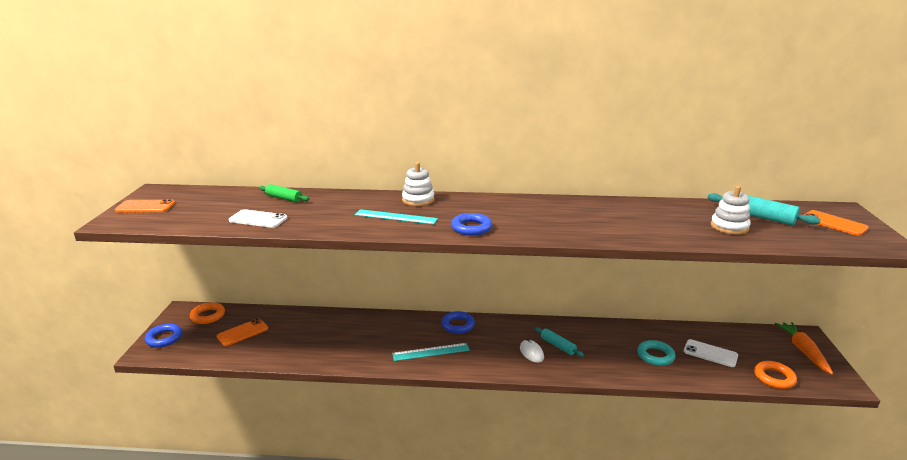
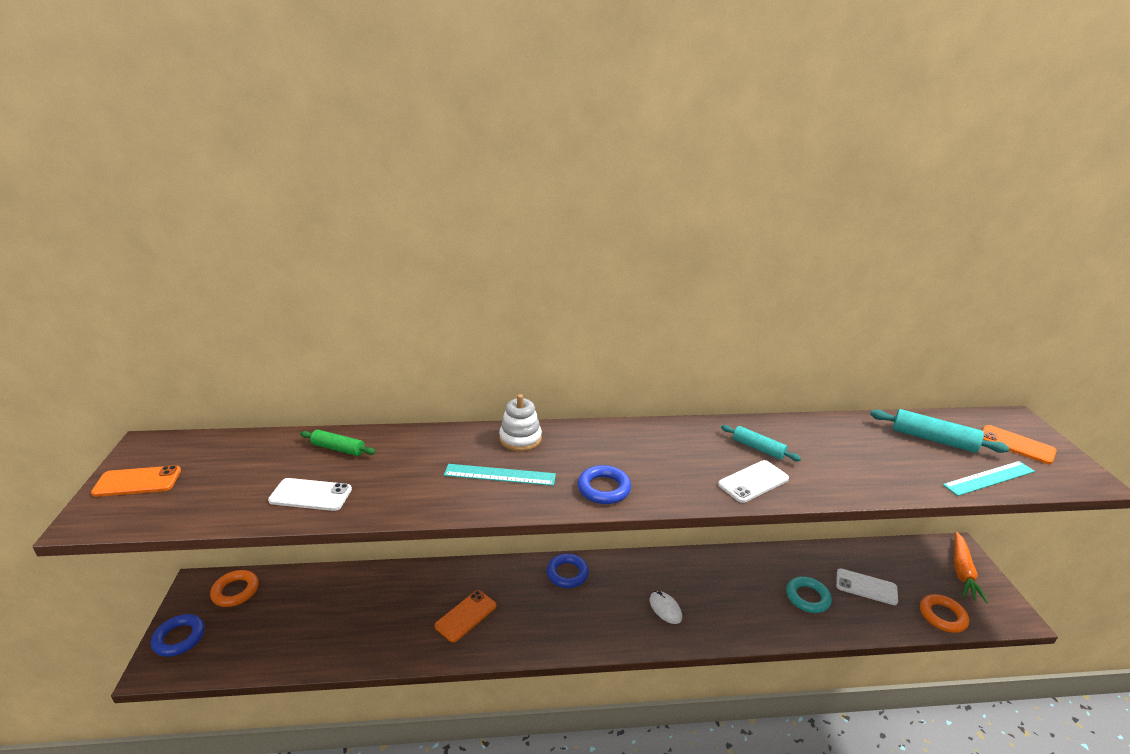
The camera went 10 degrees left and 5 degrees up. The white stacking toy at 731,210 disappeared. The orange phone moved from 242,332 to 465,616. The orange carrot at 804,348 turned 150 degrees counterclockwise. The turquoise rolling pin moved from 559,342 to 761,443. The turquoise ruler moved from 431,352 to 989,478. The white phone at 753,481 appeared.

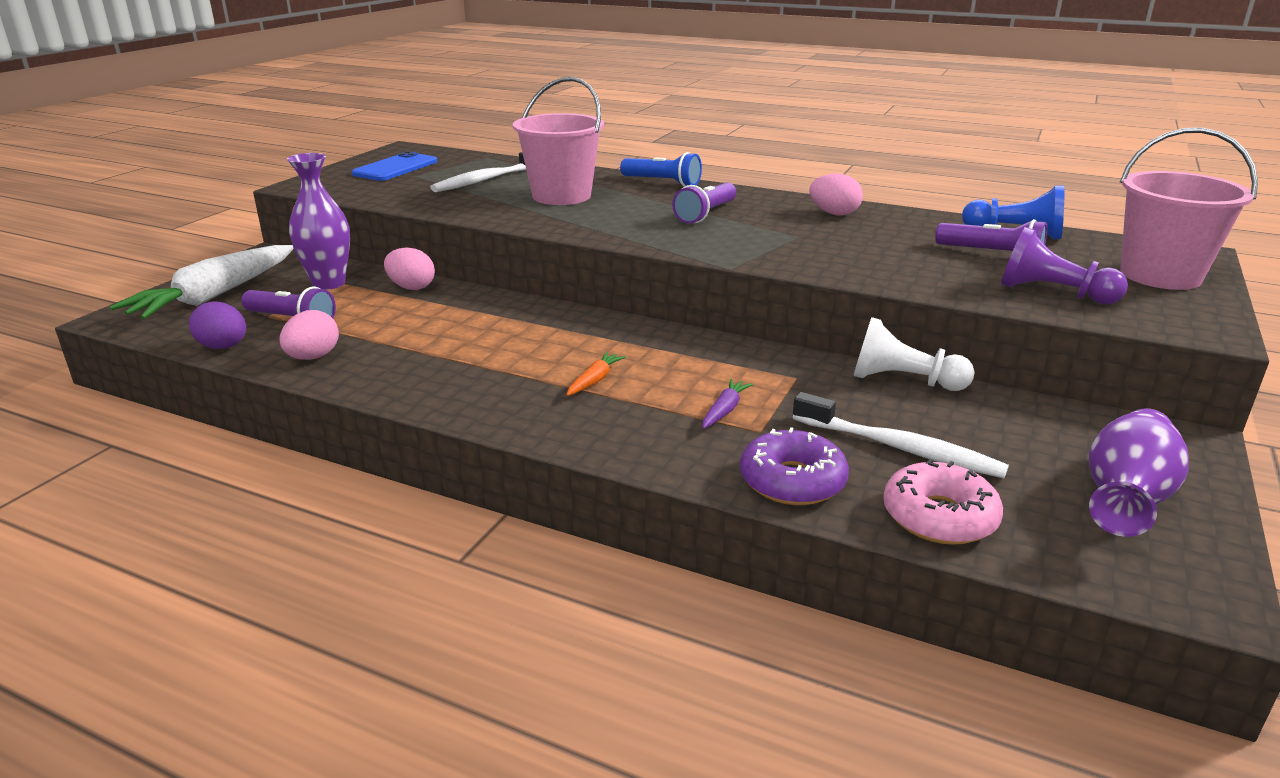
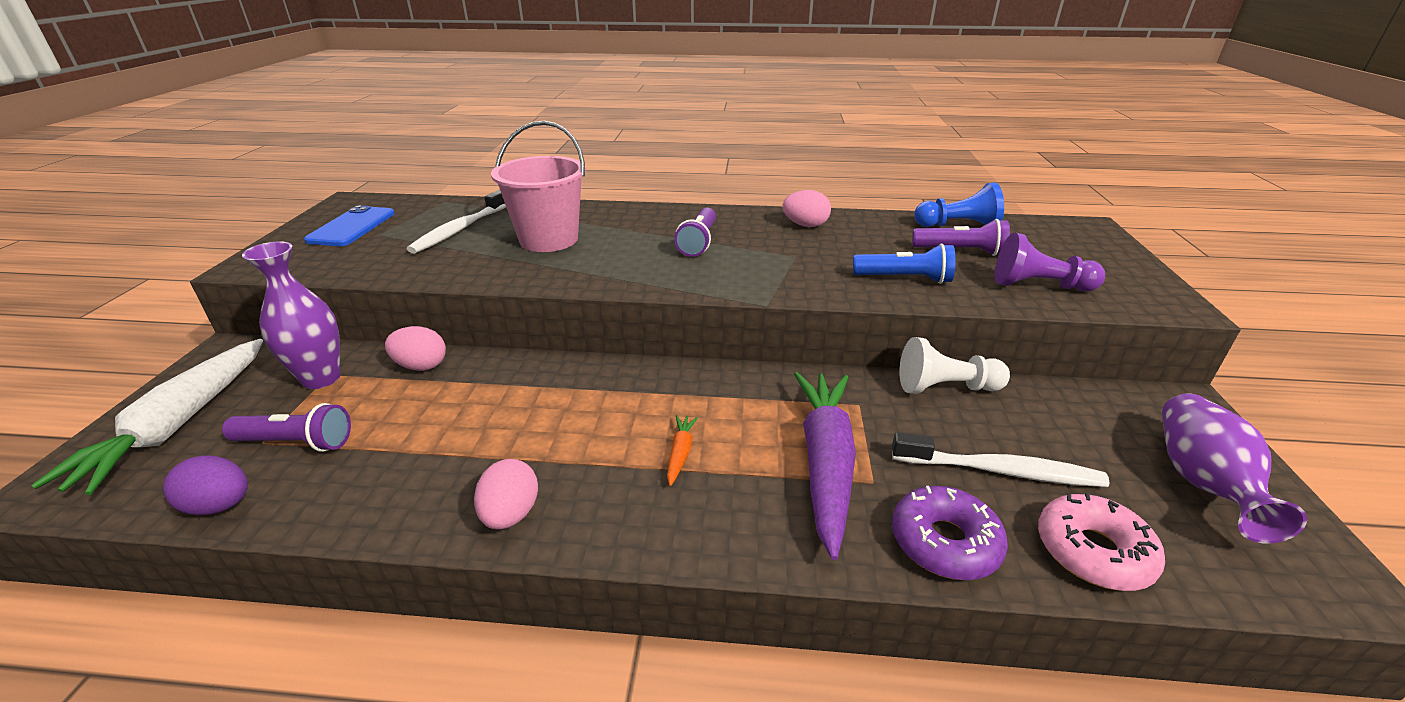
The camera went 20 degrees left and 5 degrees up. The pink bucket at 1189,209 disappeared. The blue flashlight moved from 661,169 to 904,264. The pink egg moved from 309,335 to 506,494. The purple carrot at 727,404 changed to 2.48 times the size.

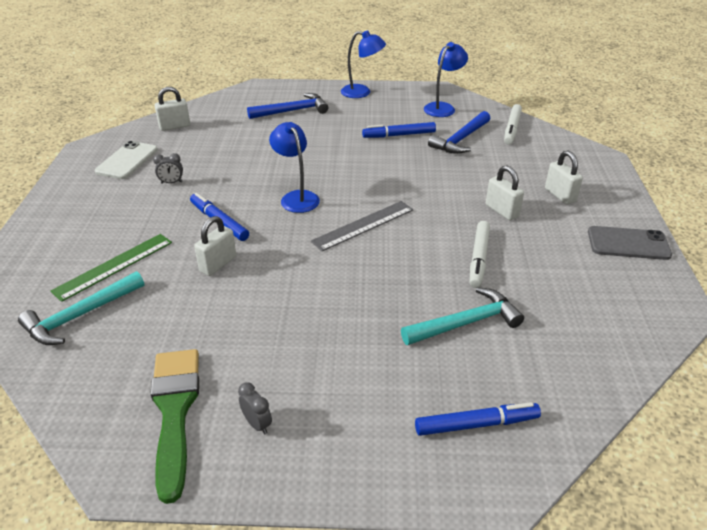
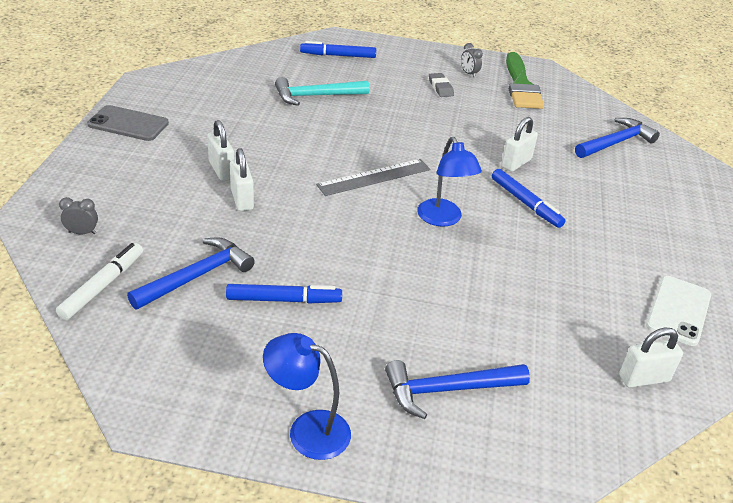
The camera went 175 degrees left and 0 degrees up. The blue lamp at 446,79 disappeared. The white padlock moved from 564,177 to 242,179. The grey clock moved from 168,168 to 78,215. The white marker at 480,254 disappeared. The green ruler at 111,268 disappeared. The turquoise hammer at 81,308 became the blue hammer at 617,138. The grey eraser at 441,85 appeared.

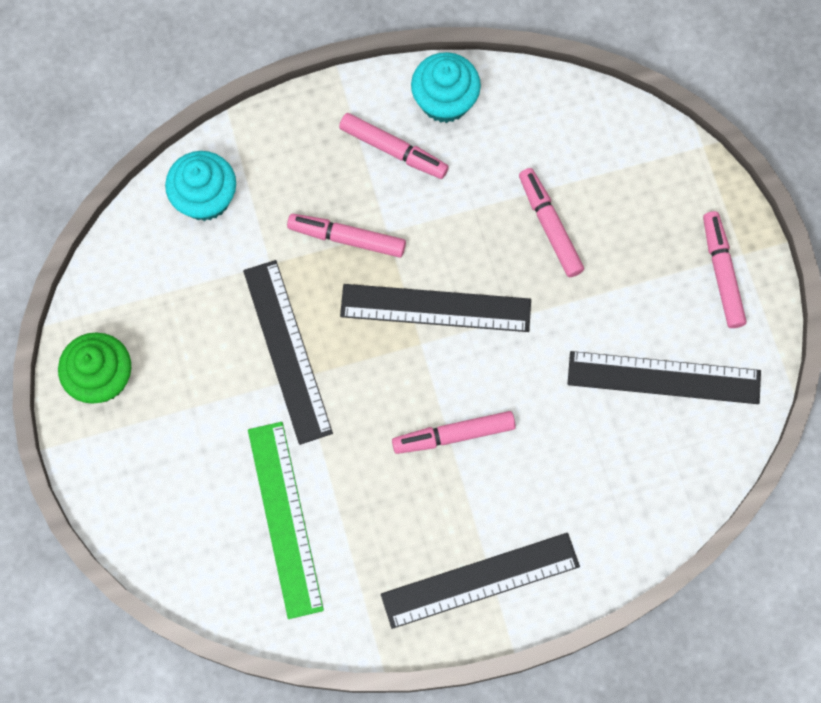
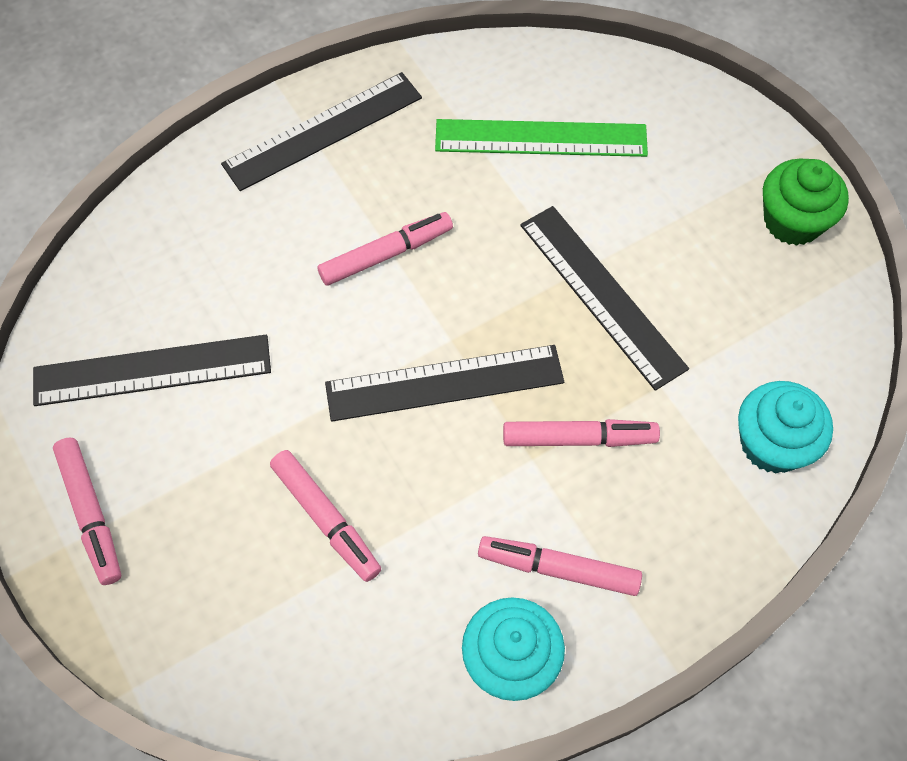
The camera went 165 degrees right and 10 degrees down. The green ruler at 286,520 turned 60 degrees counterclockwise.

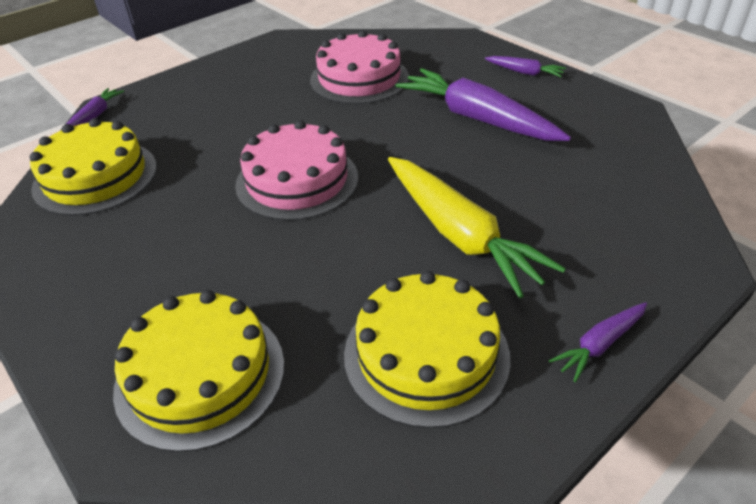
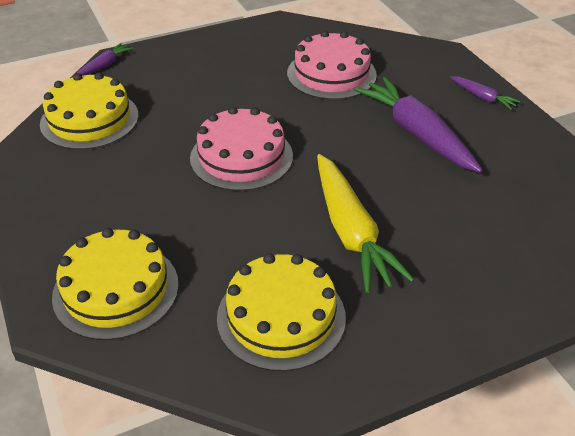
The camera went 15 degrees right and 0 degrees up. The purple carrot at 598,342 disappeared.

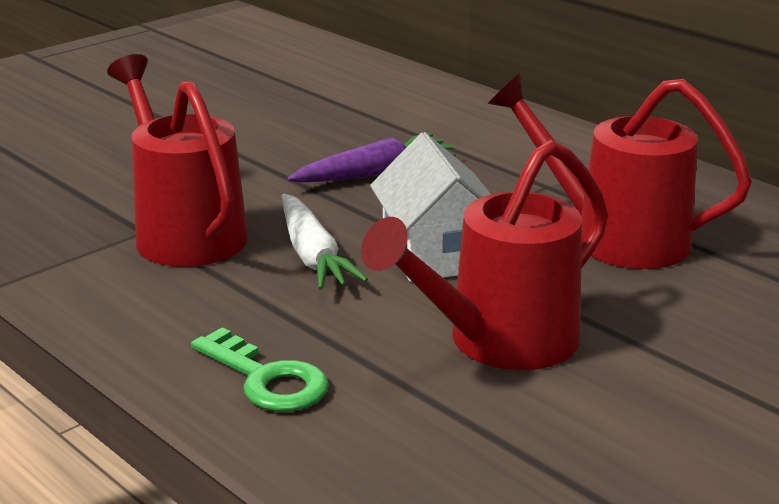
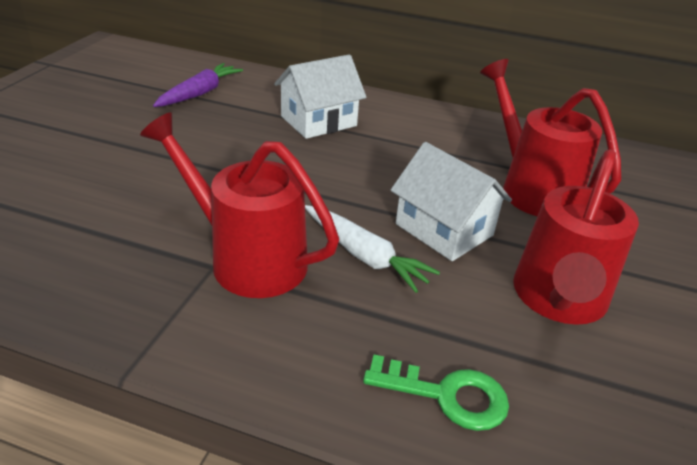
The camera went 30 degrees left and 10 degrees up. The red watering can at 620,171 turned 60 degrees clockwise. The purple carrot moved from 370,158 to 198,85. The white house at 320,96 appeared.

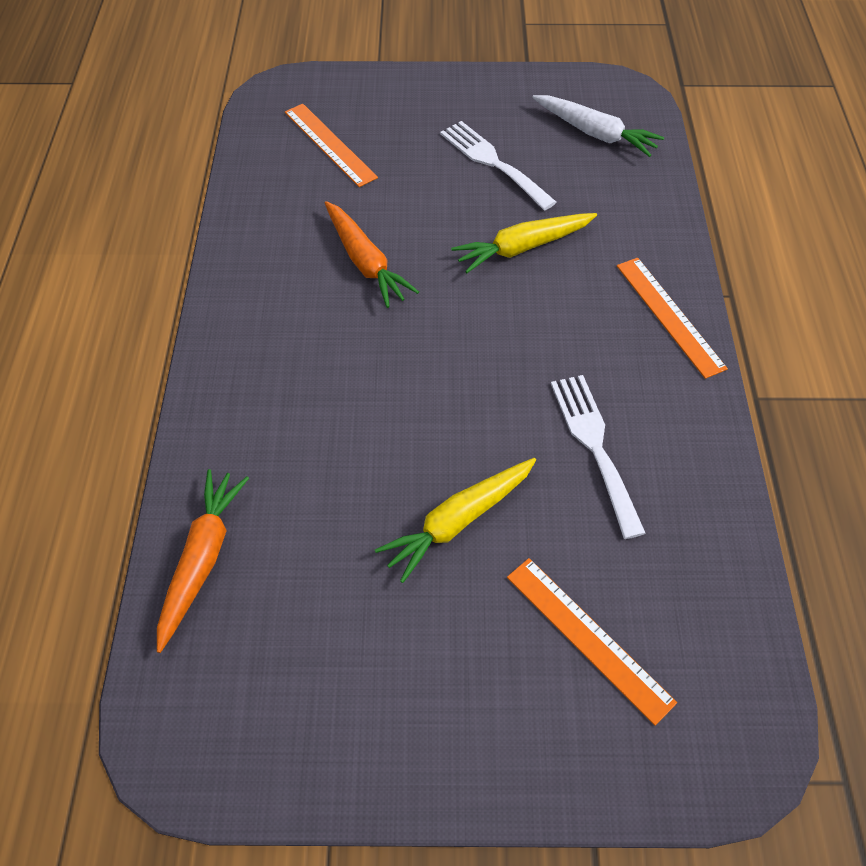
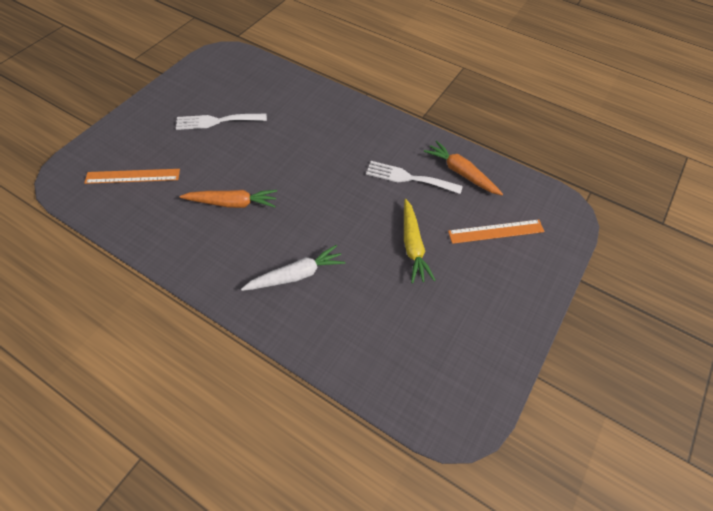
The camera went 60 degrees left and 0 degrees up. The white carrot moved from 598,126 to 293,268. The yellow carrot at 524,243 disappeared. The orange ruler at 672,318 disappeared. The orange carrot moved from 203,561 to 463,167.

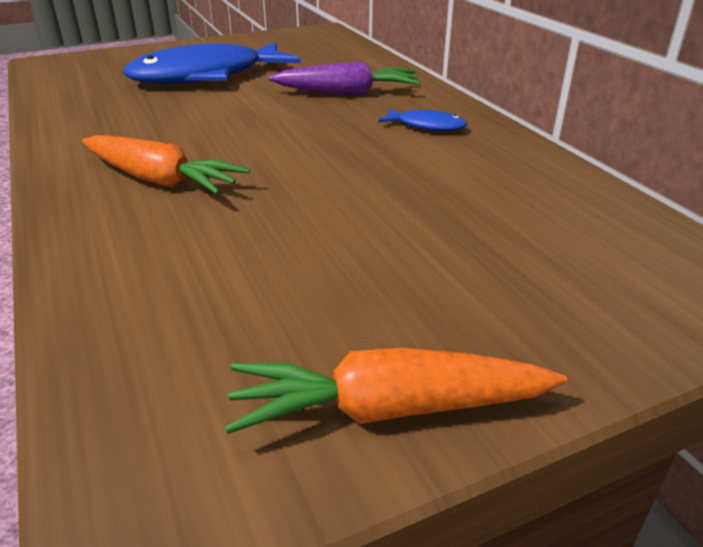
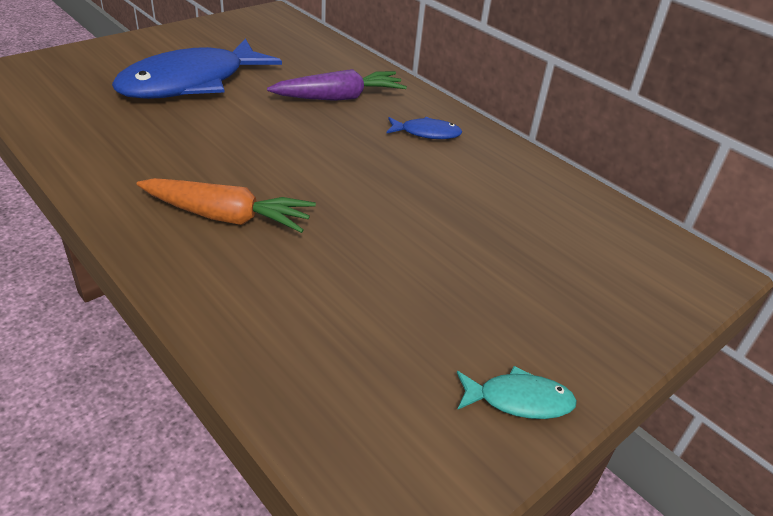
The camera went 20 degrees left and 5 degrees up. The orange carrot at 396,391 was replaced by the turquoise fish at 517,392.

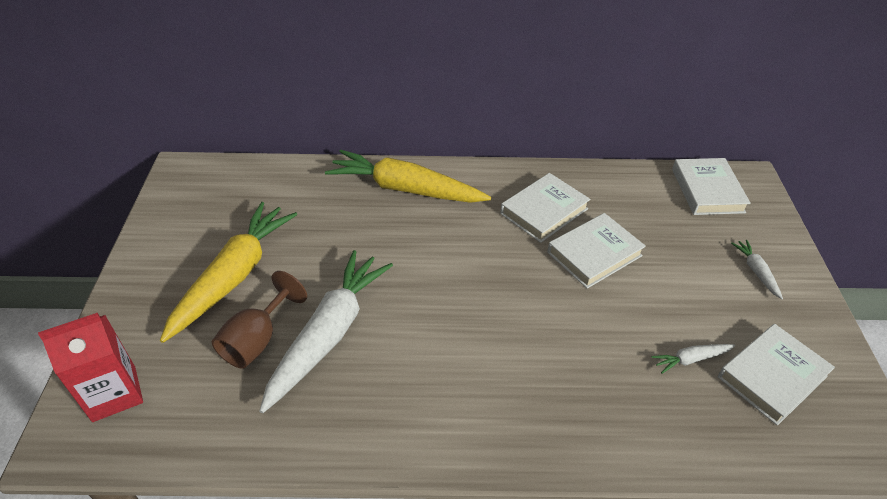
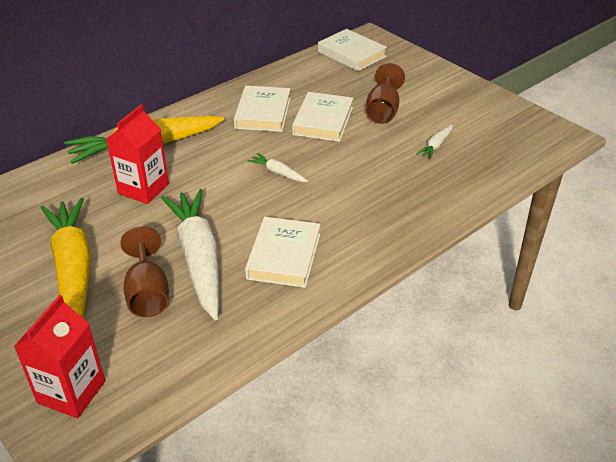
The camera went 40 degrees left and 5 degrees down. The white carrot moved from 757,269 to 278,167. The white book moved from 776,374 to 283,252. The brown goblet at 385,93 appeared. The red carton at 137,154 appeared.

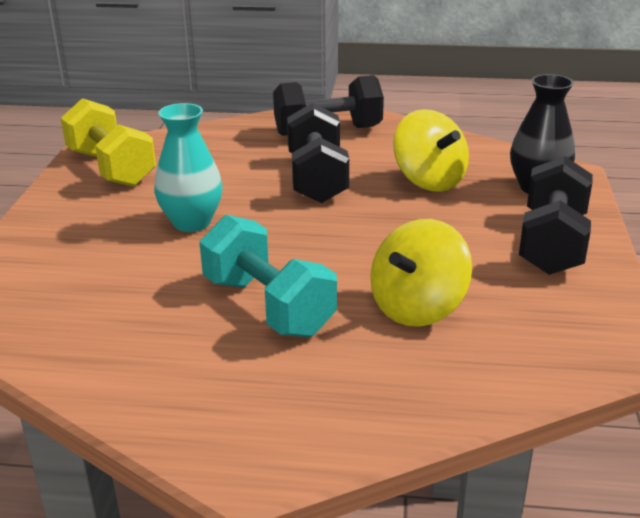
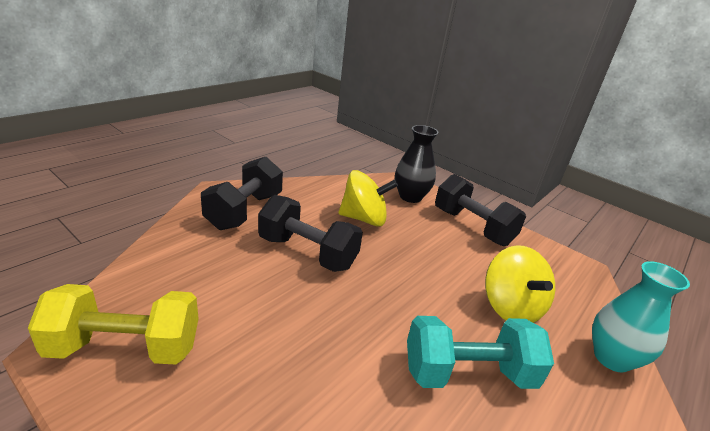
The camera went 60 degrees left and 0 degrees up. The turquoise vase moved from 188,167 to 641,317.

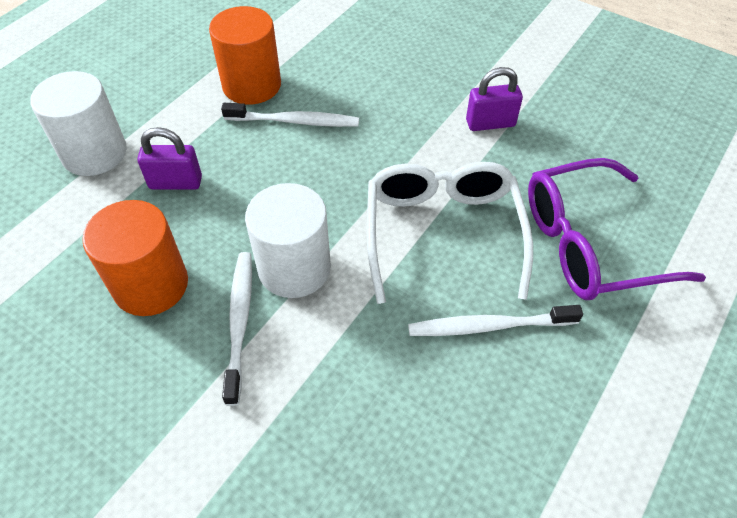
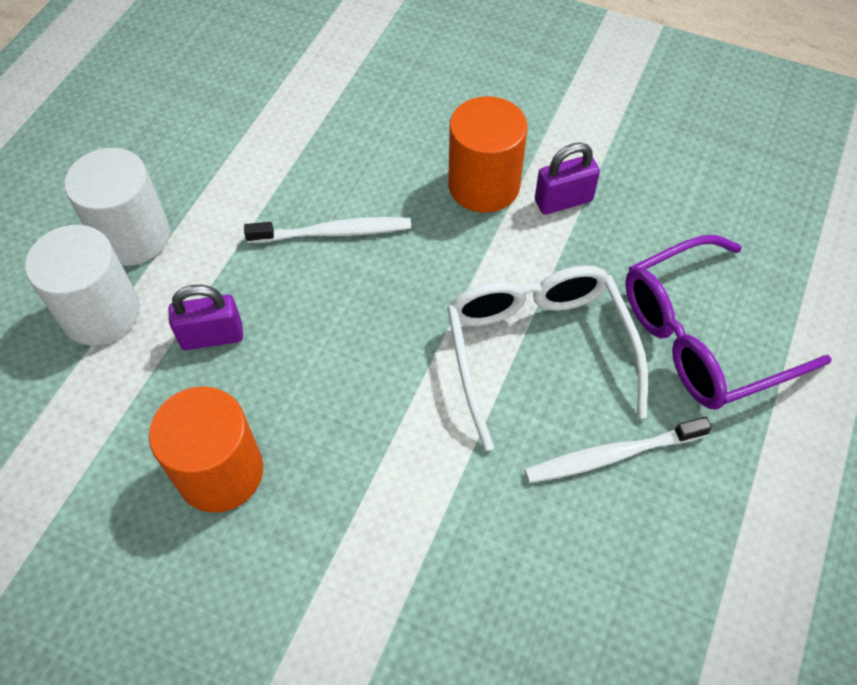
The camera went 10 degrees left and 5 degrees up. The orange cylinder moved from 245,55 to 488,154. The white cylinder moved from 288,240 to 117,207. The white toothbrush at 237,329 disappeared.

